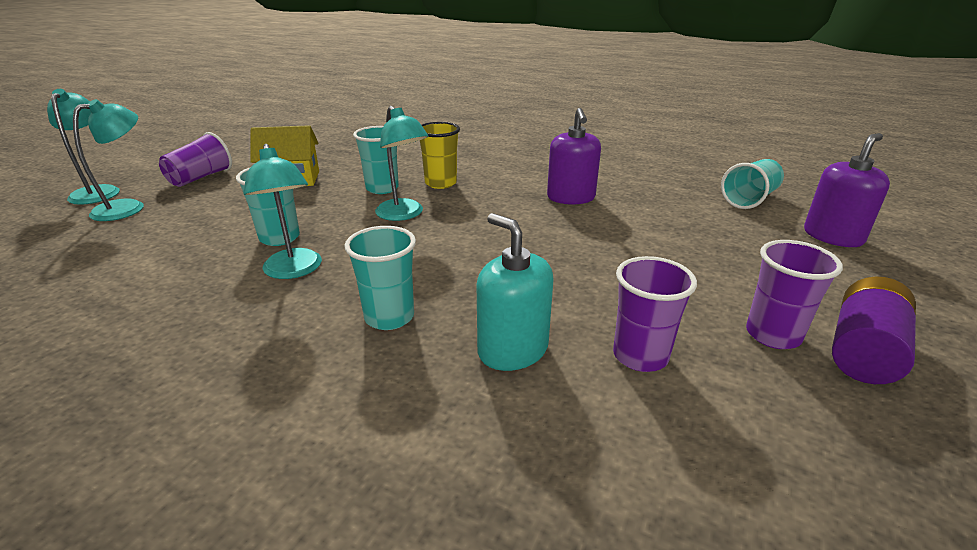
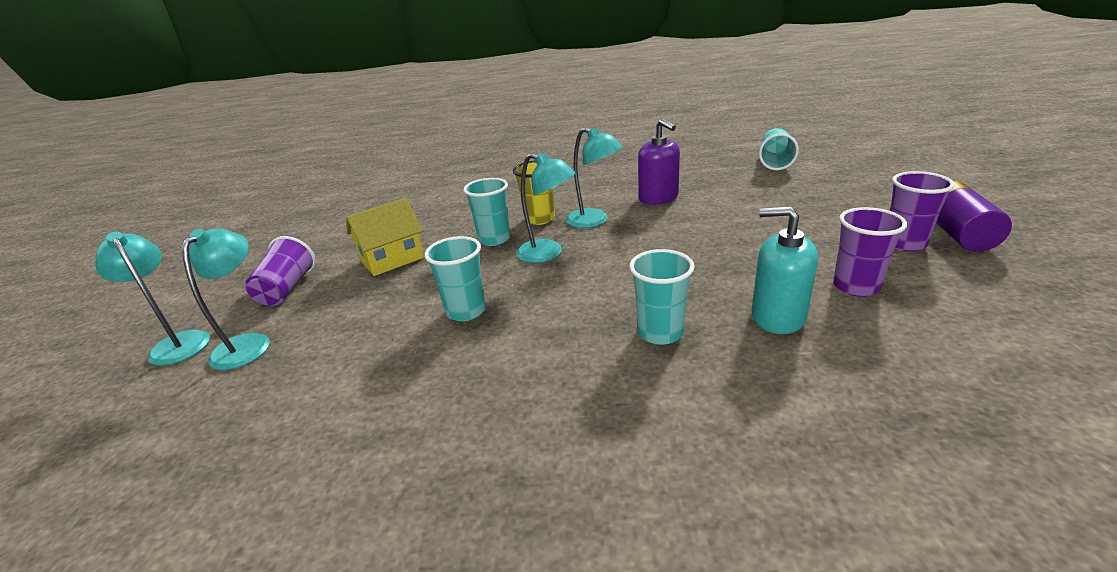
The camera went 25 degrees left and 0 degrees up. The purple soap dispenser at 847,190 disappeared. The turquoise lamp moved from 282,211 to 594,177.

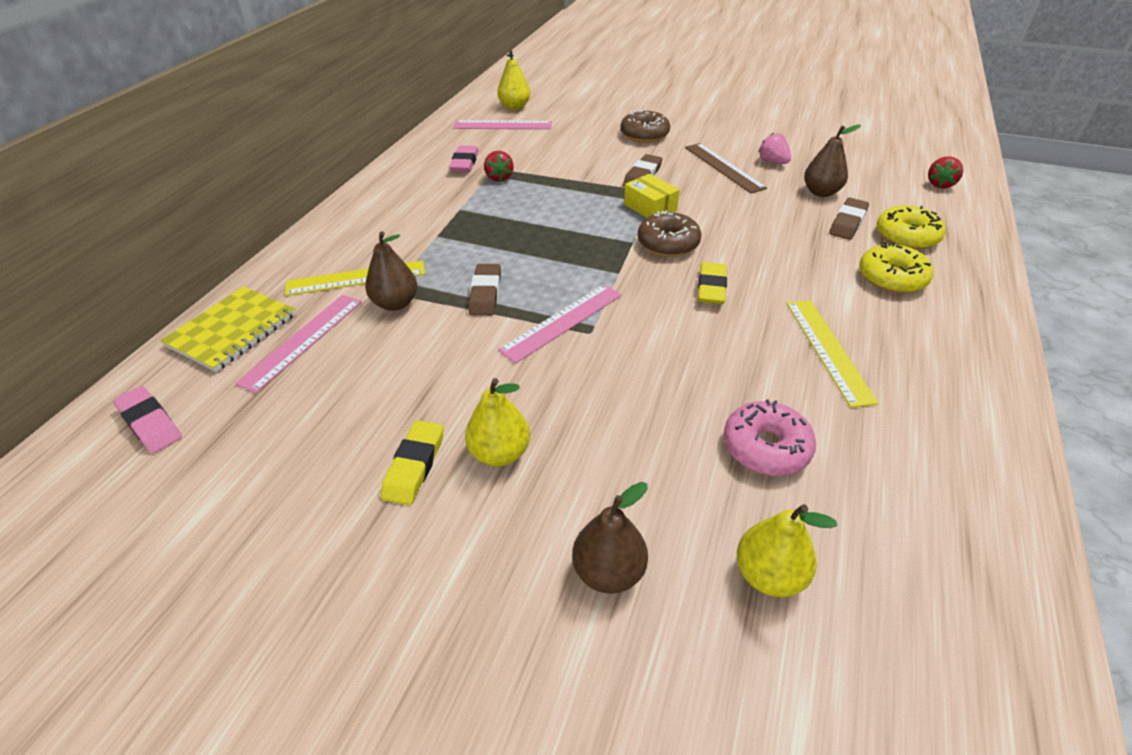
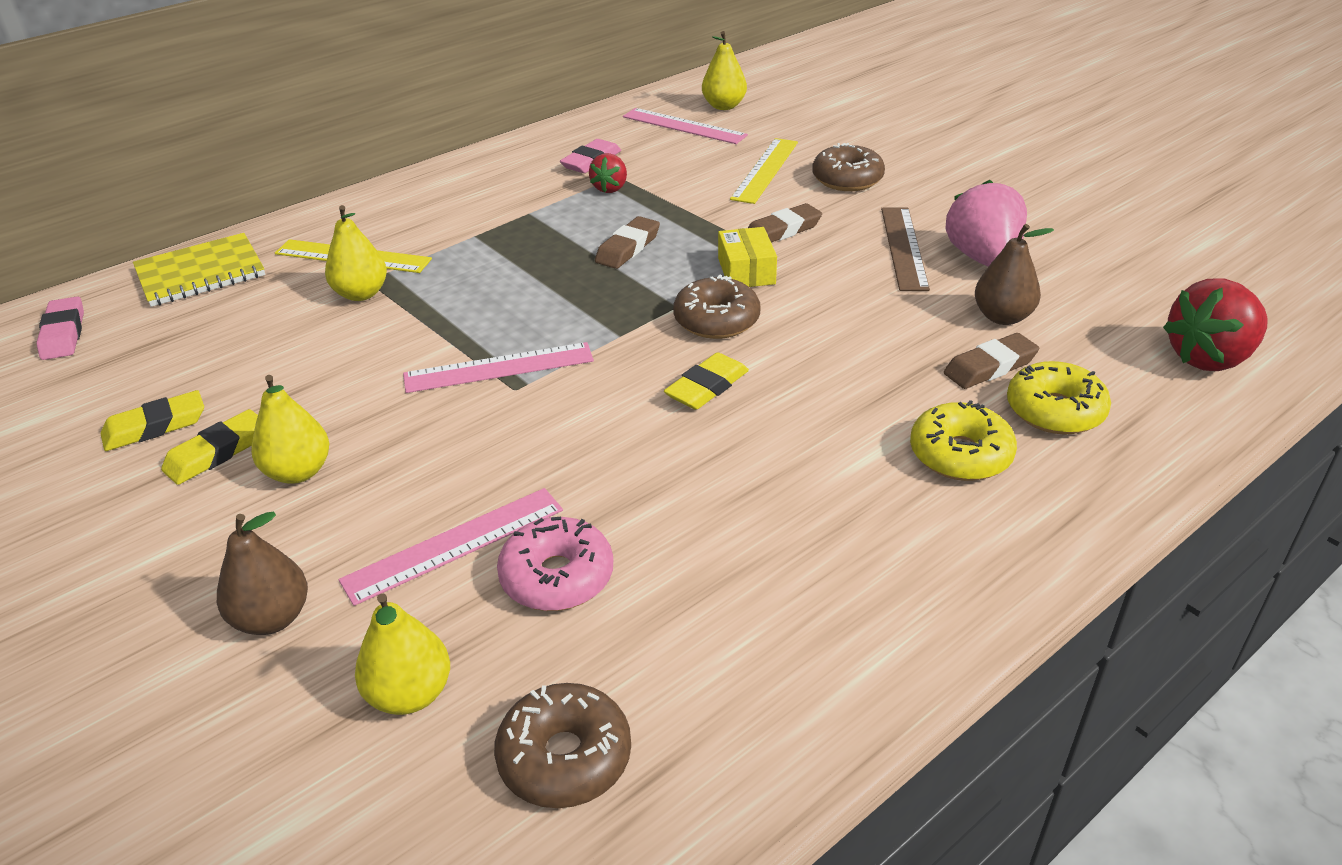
The camera went 30 degrees right and 5 degrees down. The pink strawberry at 775,148 changed to 1.80 times the size. The red strawberry at 945,172 changed to 1.80 times the size. The brown pear at 391,271 became the yellow pear at 356,253. The brown eraser moved from 484,290 to 627,242. The pink ruler moved from 298,344 to 451,547. The yellow ruler moved from 832,354 to 764,171. The yellow eraser at 152,420 appeared. The brown donut at 562,745 appeared.

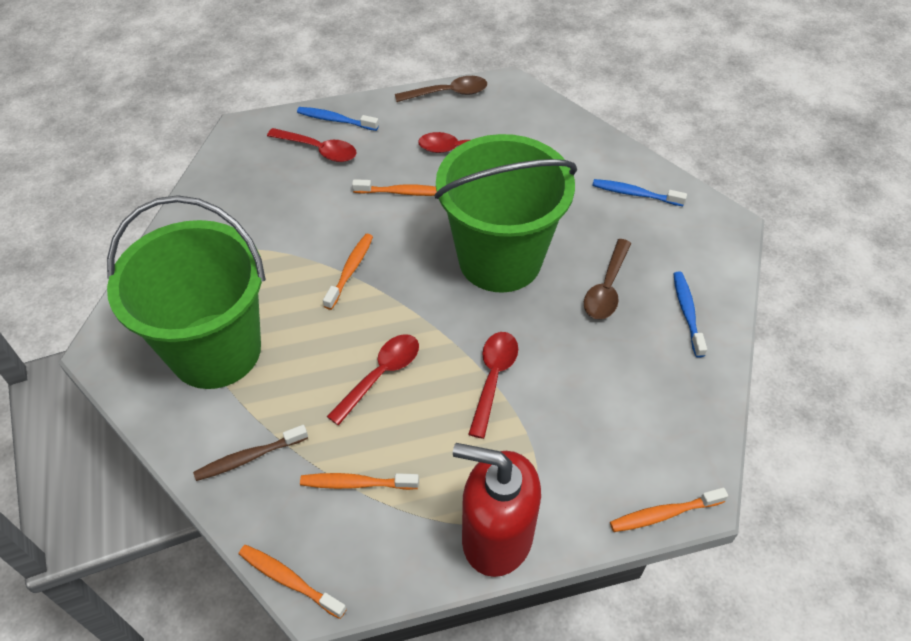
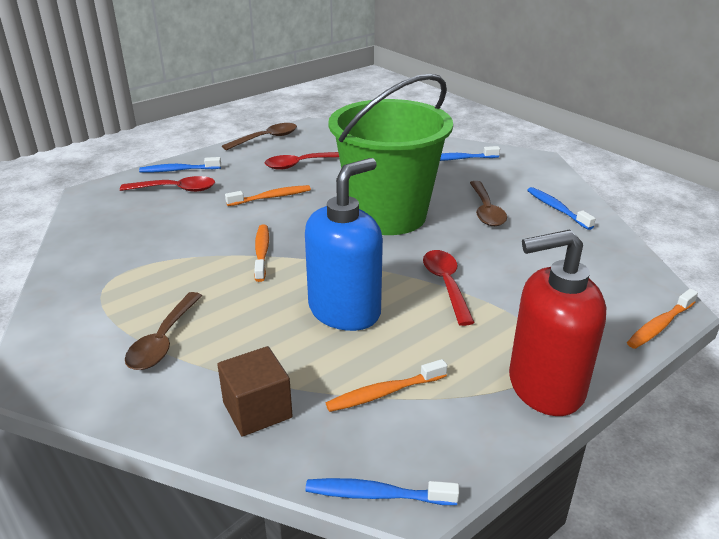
The camera went 25 degrees left and 20 degrees down. The green bucket at 186,292 was replaced by the brown spoon at 163,331. The red spoon at 373,380 was replaced by the blue soap dispenser at 344,244. The brown toothbrush at 250,453 was replaced by the brown cube at 255,391. The orange toothbrush at 293,582 became the blue toothbrush at 382,491.

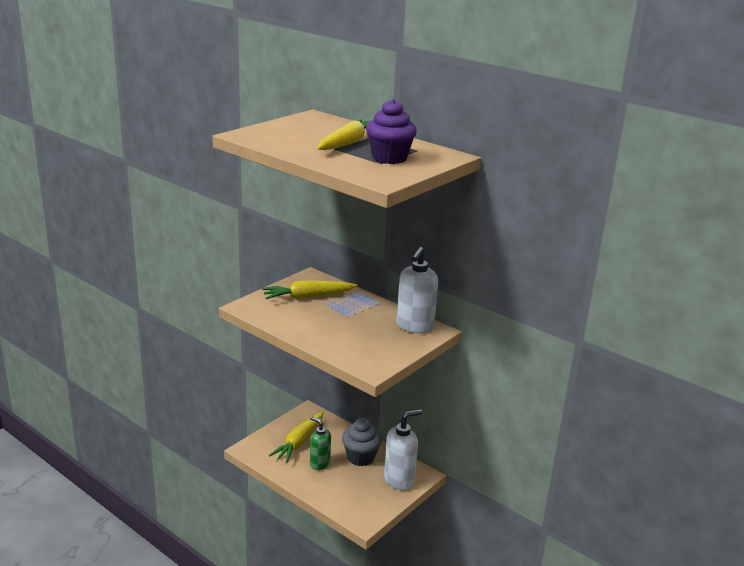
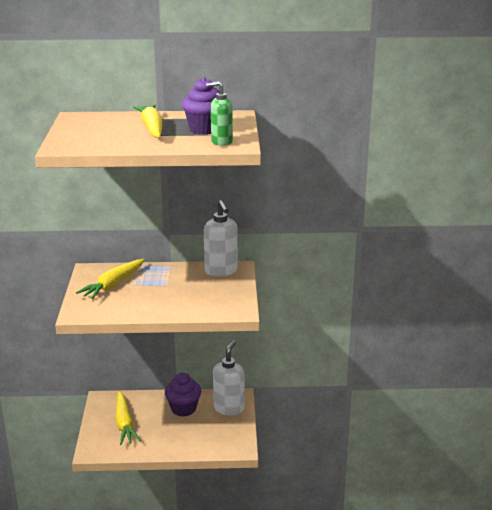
The camera went 40 degrees left and 0 degrees up. The green soap dispenser moved from 320,443 to 219,113. The grey cupcake at 362,442 became the purple cupcake at 183,394.

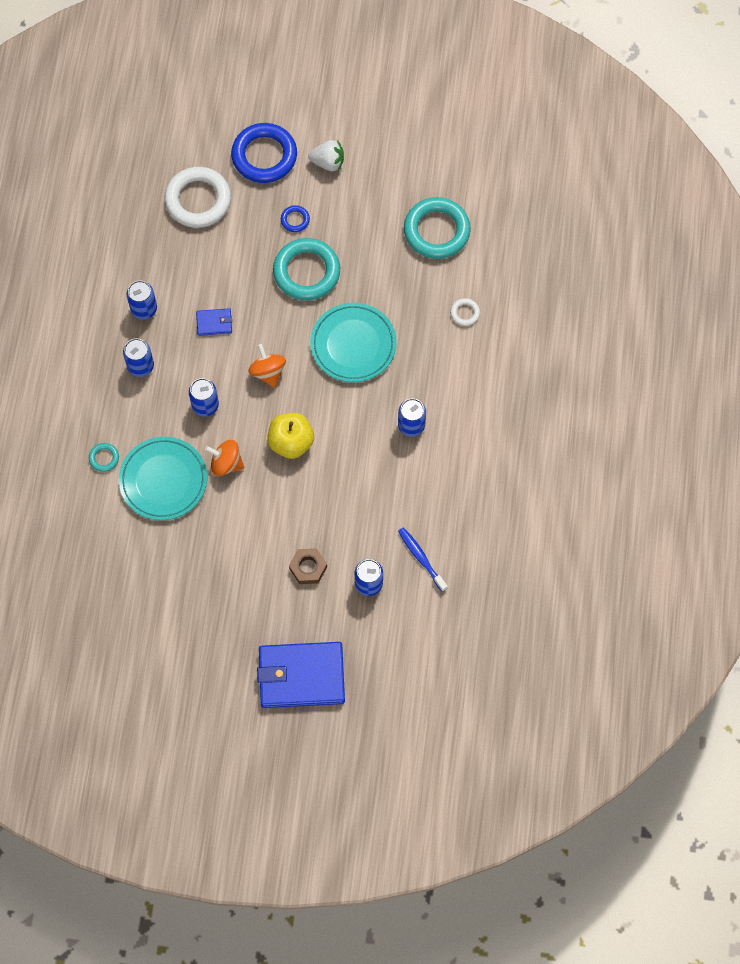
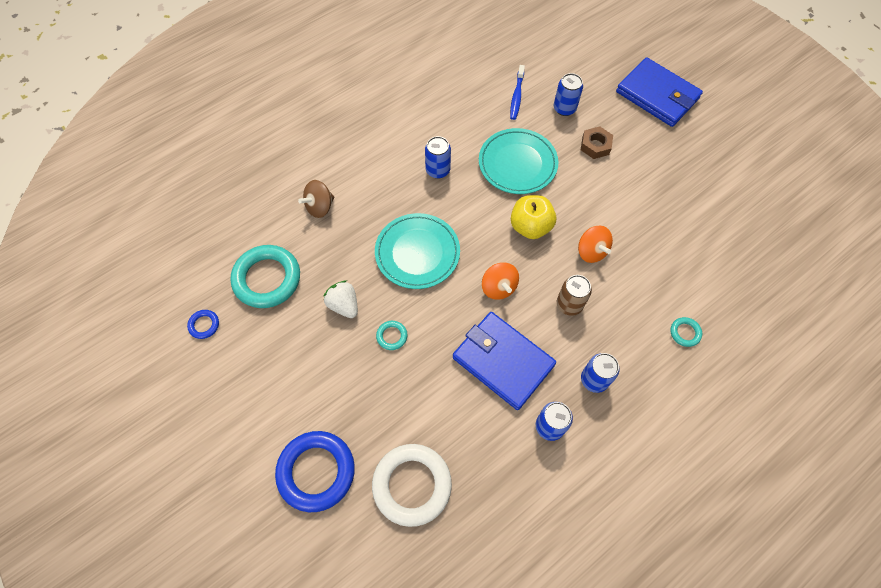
The camera went 135 degrees left and 5 degrees down. The white strawberry moved from 326,155 to 340,299. The blue ring moved from 295,218 to 203,324. The turquoise ring at 306,269 changed to 0.44 times the size. The white ring at 465,312 was replaced by the brown spinning top at 316,199. The blue wallet at 214,322 changed to 2.27 times the size. The orange spinning top at 267,366 turned 45 degrees counterclockwise. The blue can at 204,397 became the brown can at 574,295. The turquoise plate moved from 163,478 to 518,161.

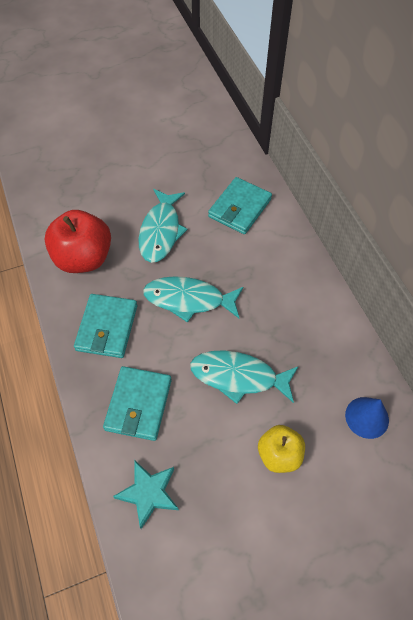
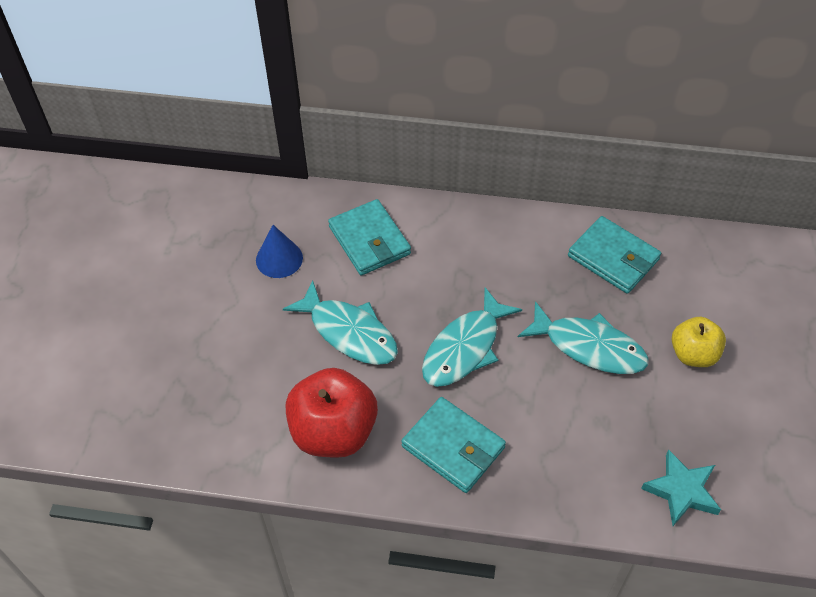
The camera went 60 degrees left and 5 degrees down. The turquoise fish at 244,377 turned 105 degrees counterclockwise. The turquoise wallet moved from 137,403 to 614,255. The blue cone moved from 367,418 to 279,251.

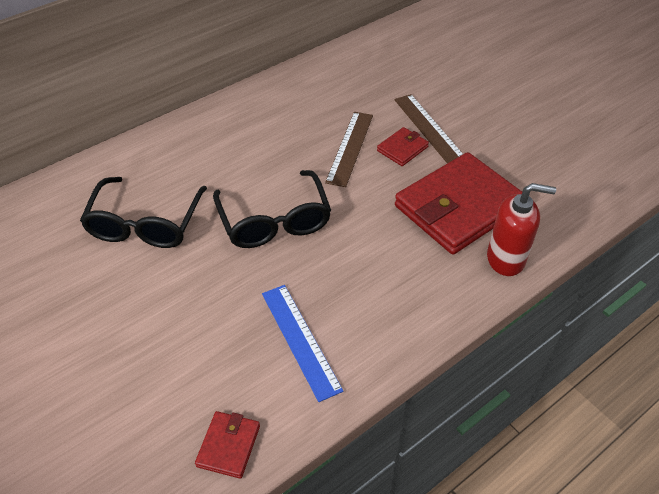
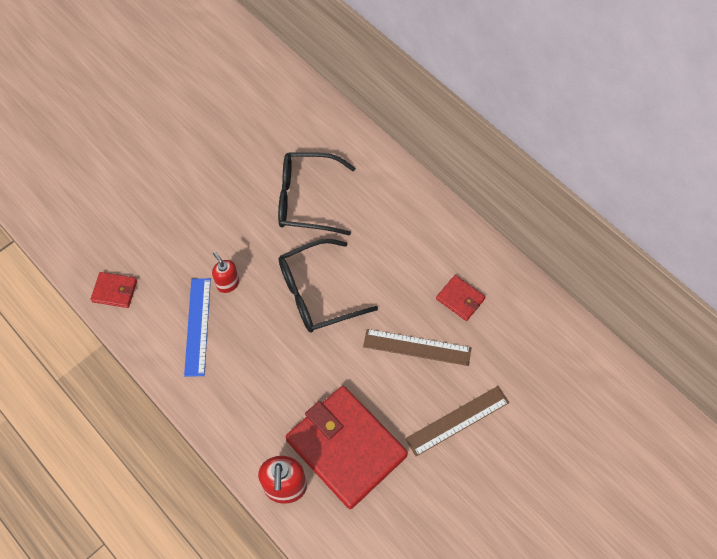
The camera went 85 degrees right and 15 degrees up. The red wallet moved from 403,146 to 460,298. The blue ruler at 302,343 turned 60 degrees counterclockwise. The red soap dispenser at 225,272 appeared.

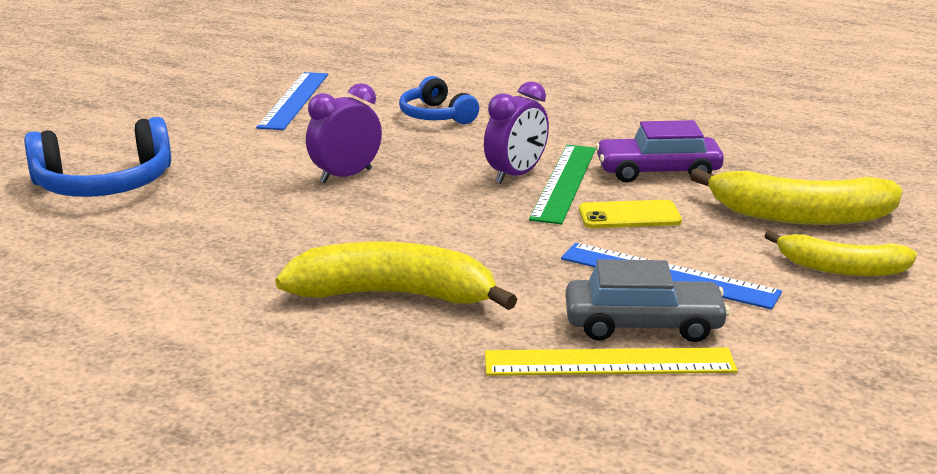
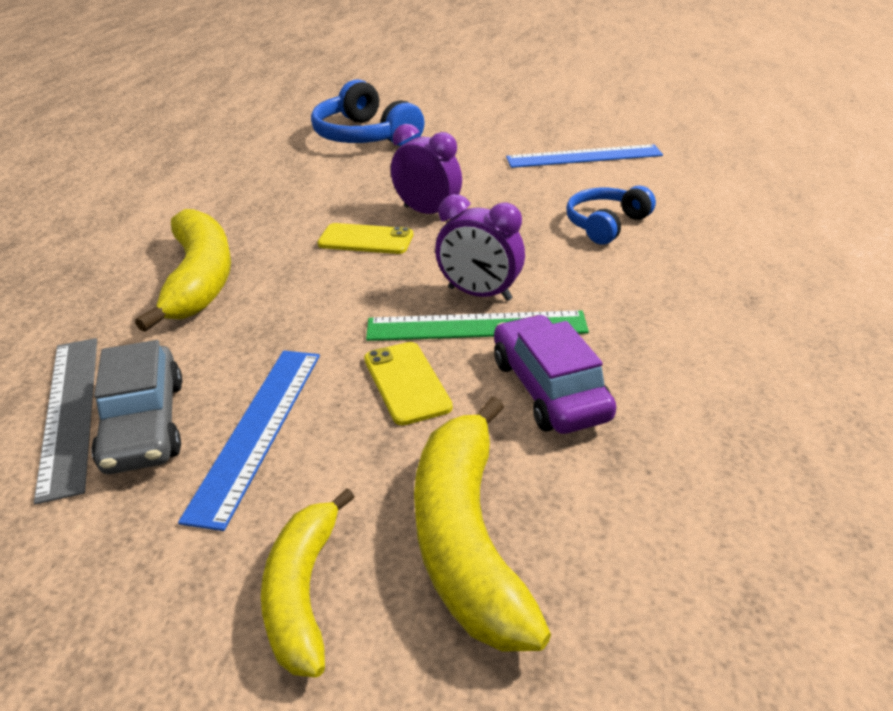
The camera went 75 degrees right and 10 degrees up. The yellow ruler at 611,361 became the grey ruler at 65,421. The yellow phone at 365,238 appeared.

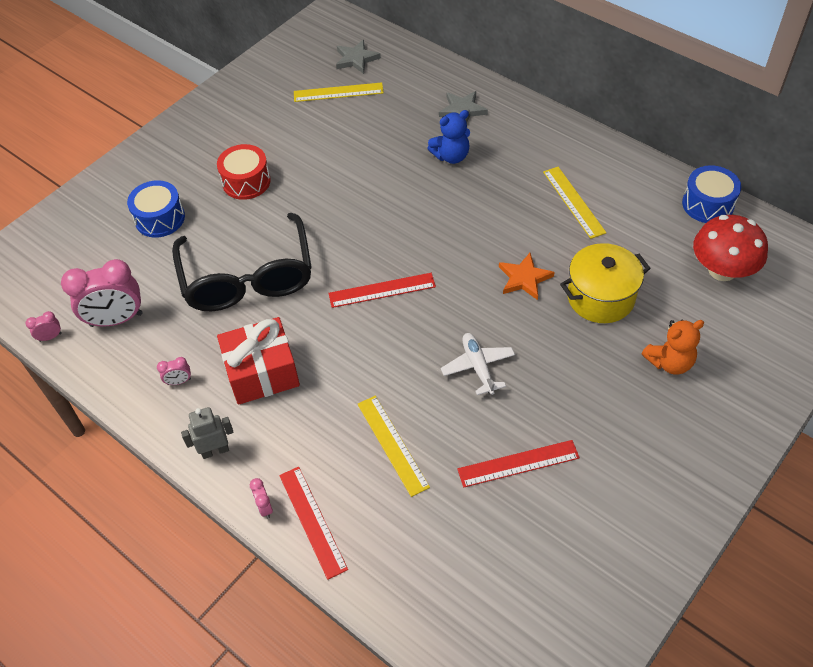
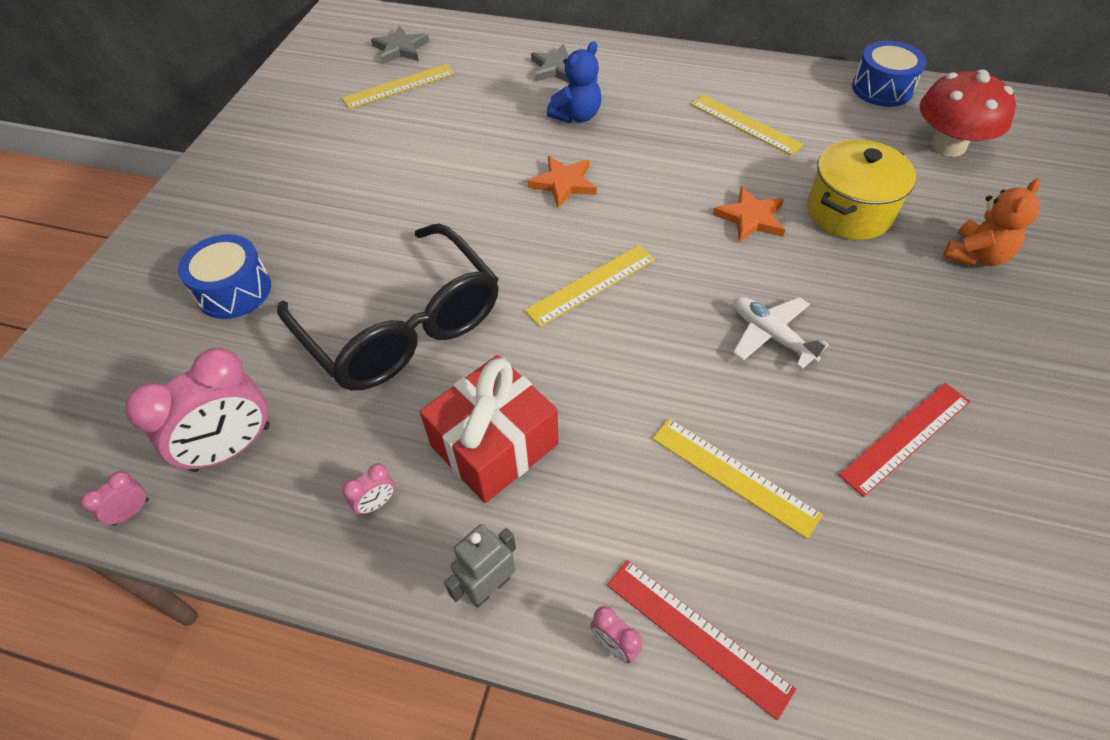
The camera went 25 degrees left and 0 degrees up. The red drum at 244,172 disappeared. The red ruler at 382,290 became the yellow ruler at 590,286. The orange star at 562,182 appeared.

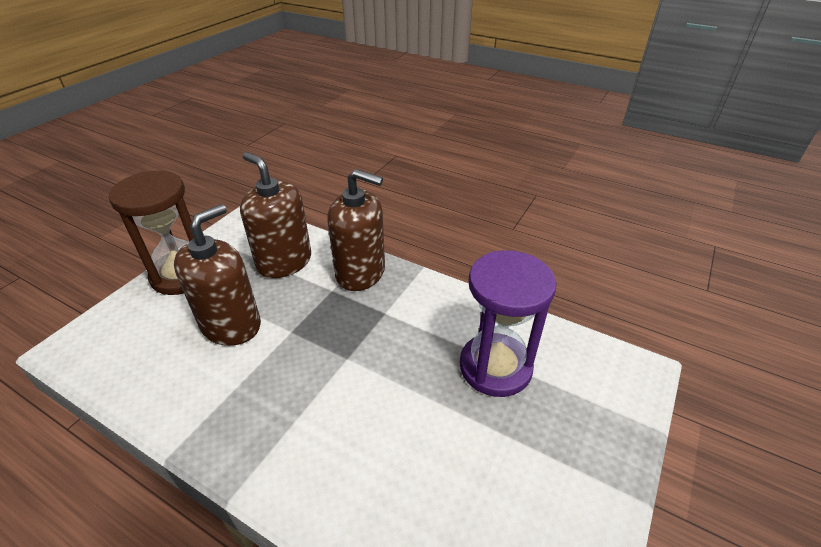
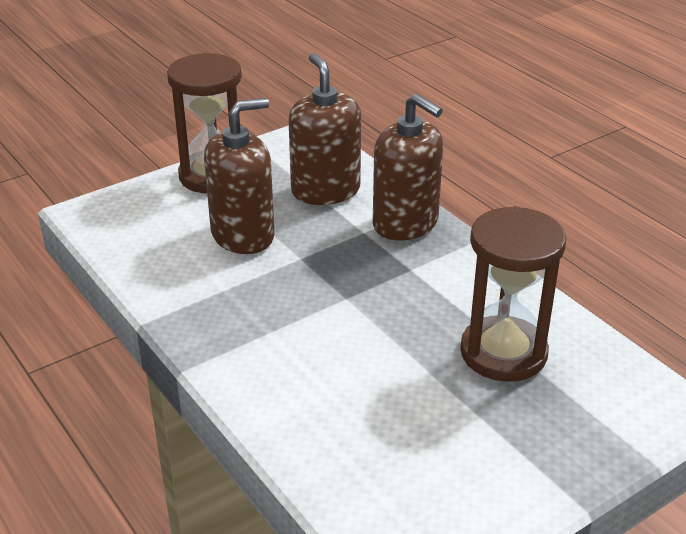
The camera went 25 degrees right and 5 degrees down. The purple hourglass at 508,323 became the brown hourglass at 513,294.

